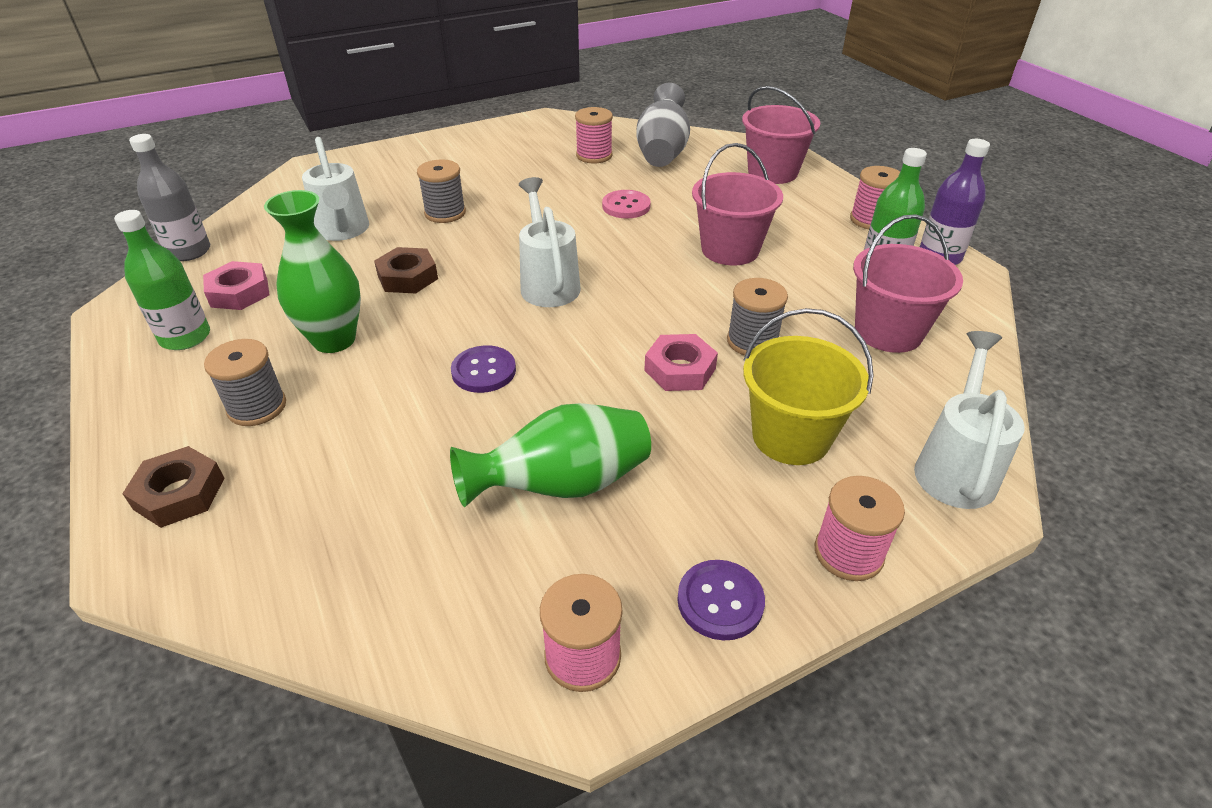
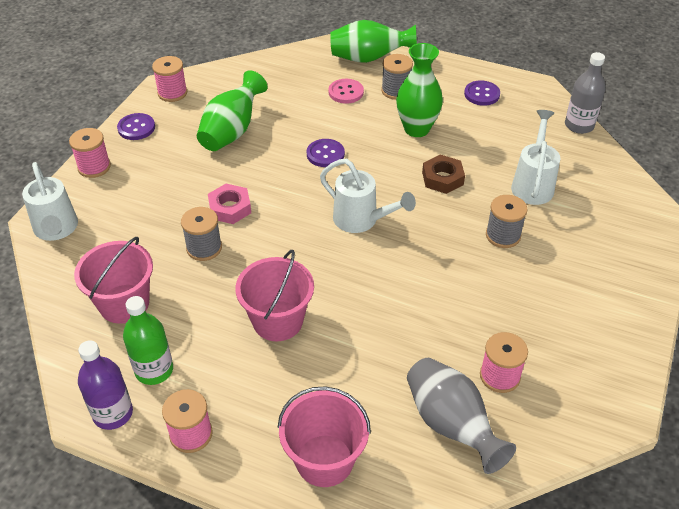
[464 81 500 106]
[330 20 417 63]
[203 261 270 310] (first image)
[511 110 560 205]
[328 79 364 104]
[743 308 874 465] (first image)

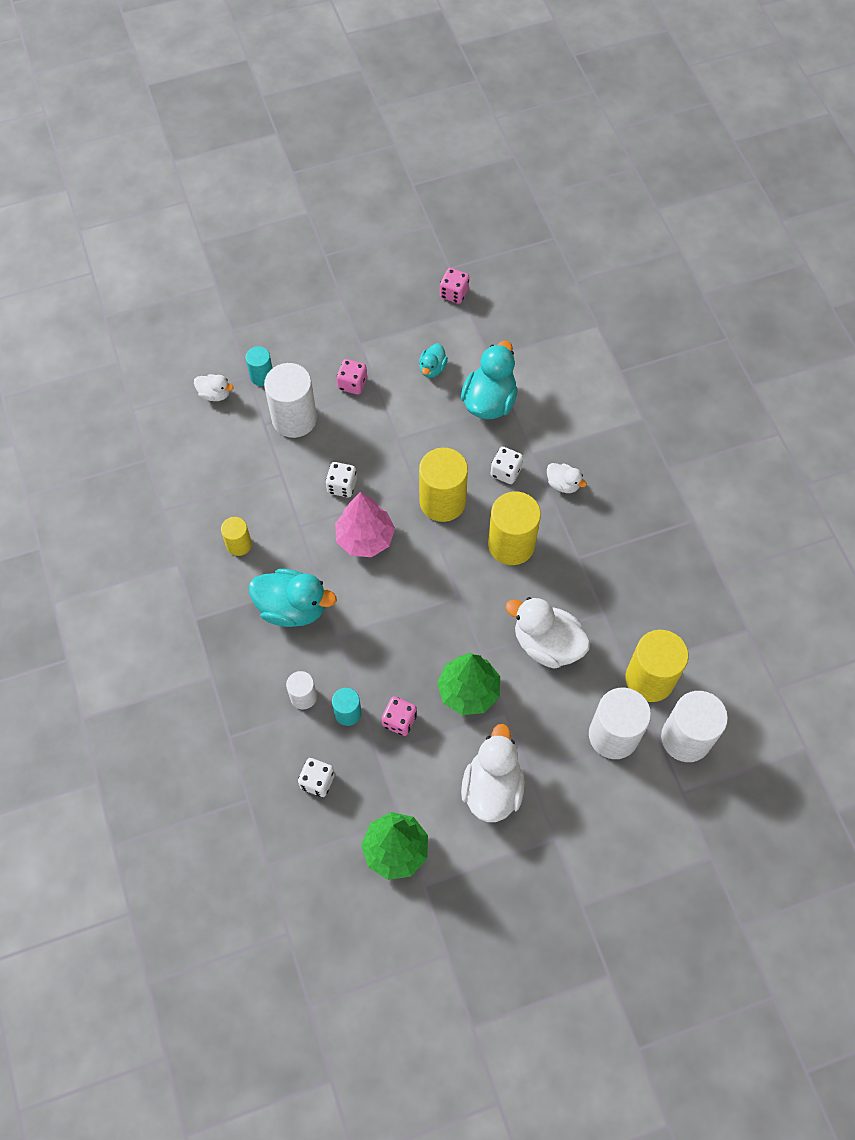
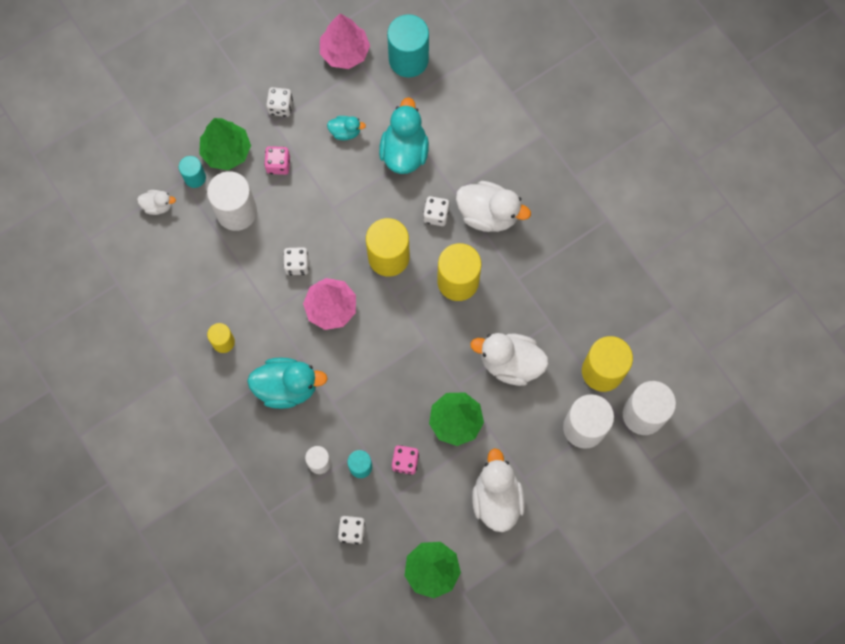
[327 116 366 140]
[320 13 370 69]
[456 181 531 232]
[199 118 251 170]
[266 87 293 117]
[387 14 429 77]

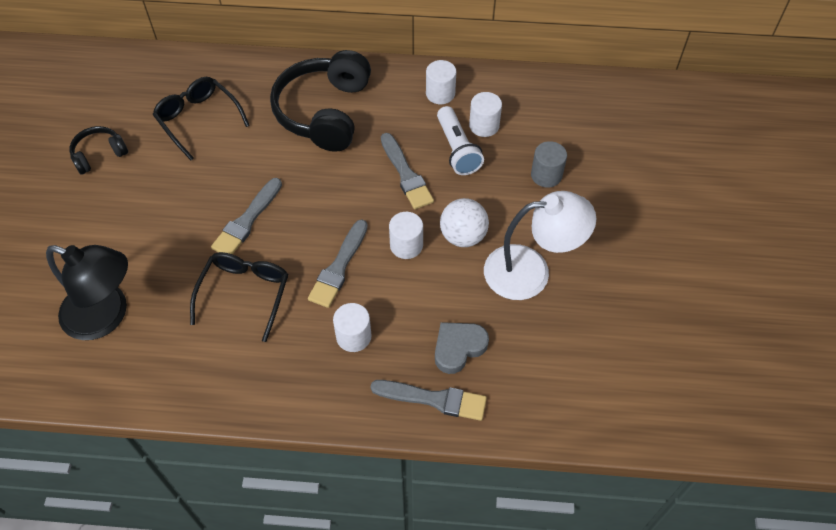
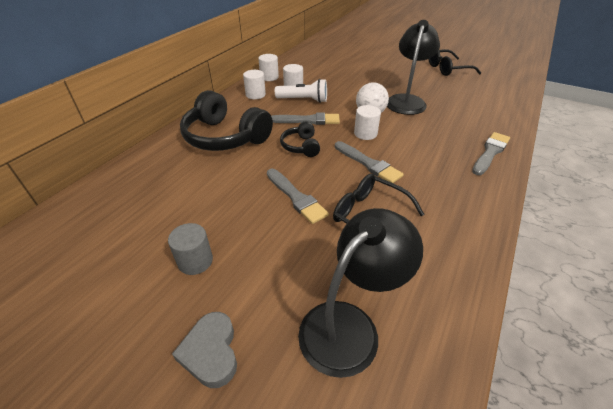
[280 122 320 157]
[428 49 481 76]
[258 54 279 81]
[172 312 237 388]
[387 20 440 115]
[168 223 213 275]

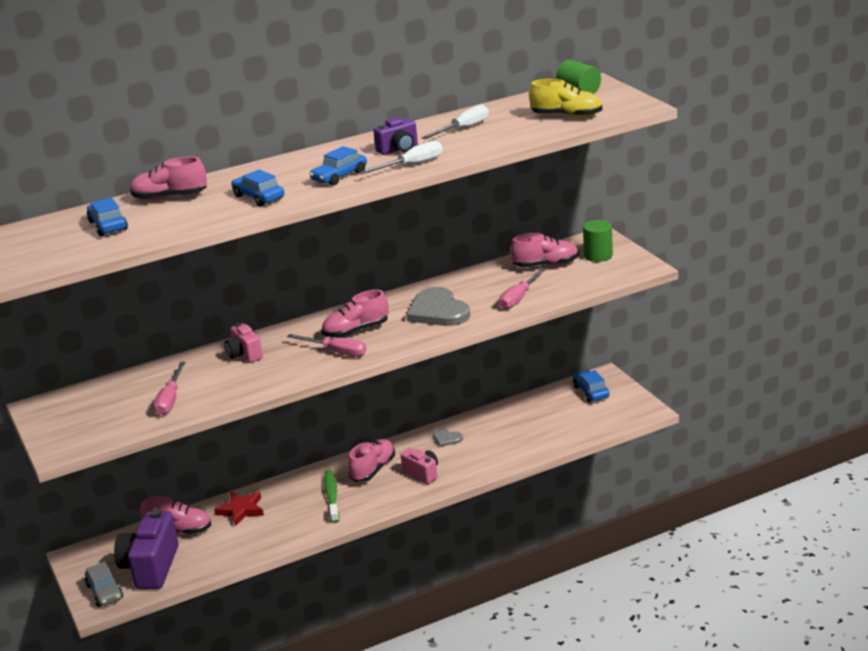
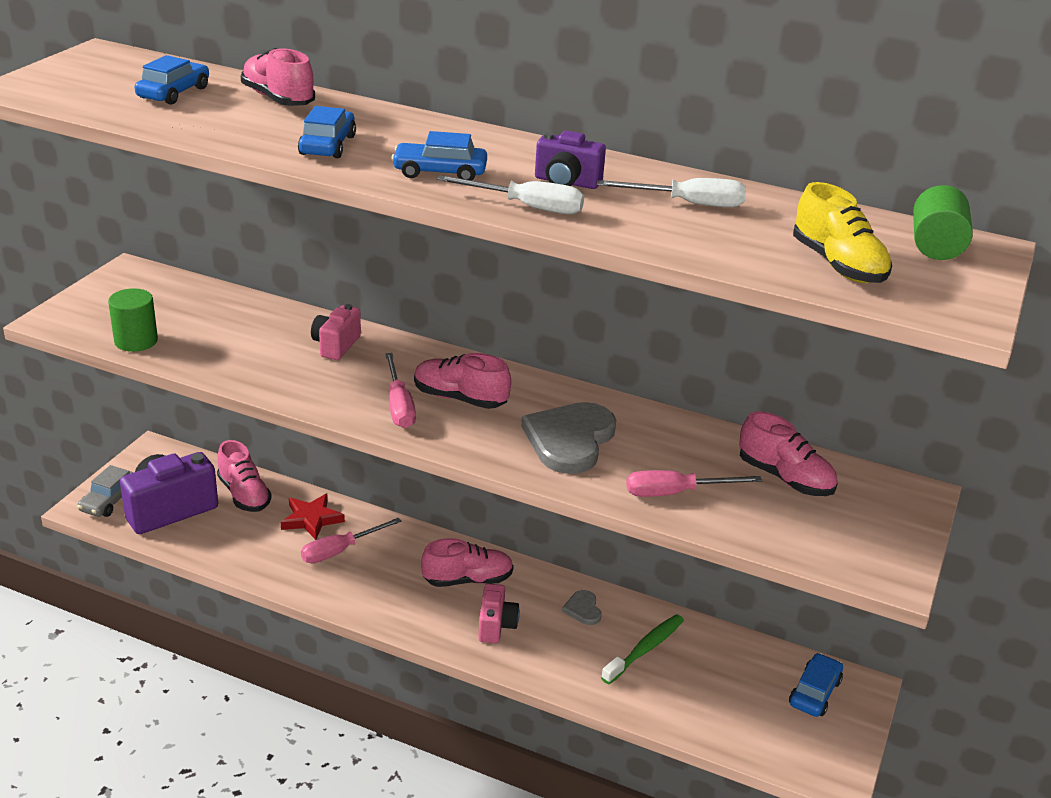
[301 518 401 563]
[601 614 684 684]
[108 288 158 352]

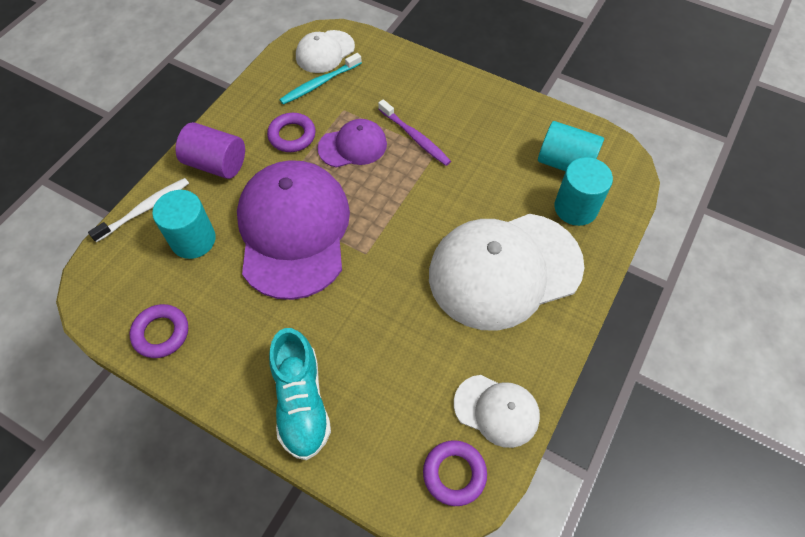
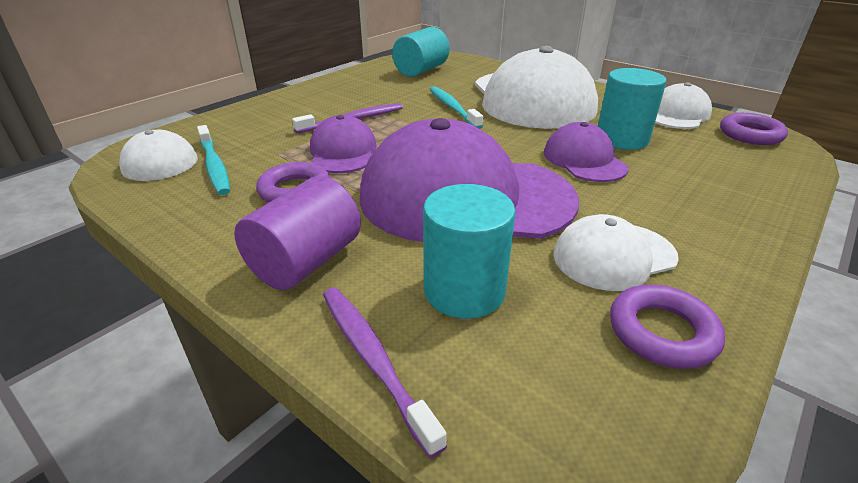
[323 288 447 458]
[269 328 331 460] (first image)
[598 68 667 150]
[430 86 483 129]
[544 122 629 182]
[553 214 679 291]

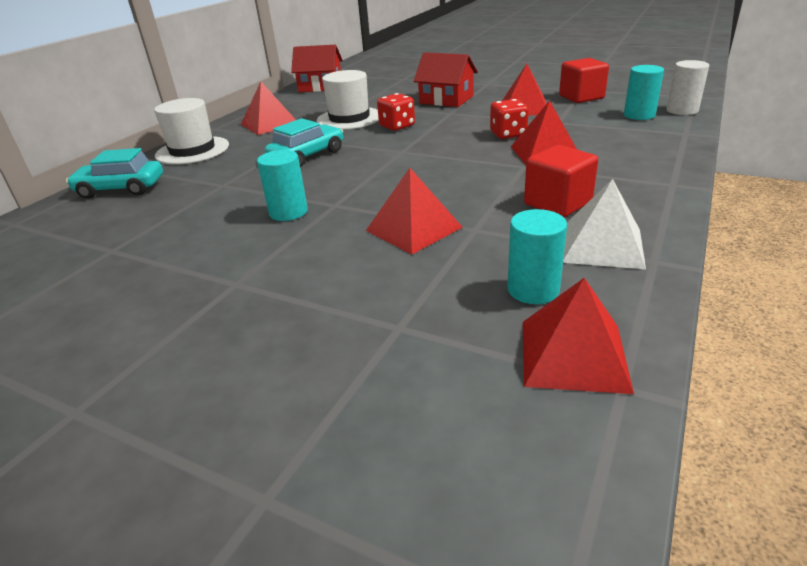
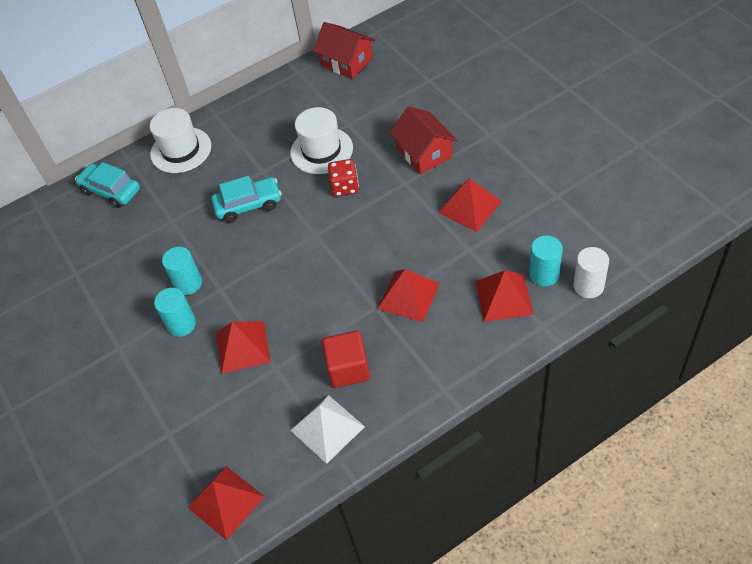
[475 270 534 322]
[490 99 529 139] (first image)
[154 288 196 337]
[559 58 609 103] (first image)

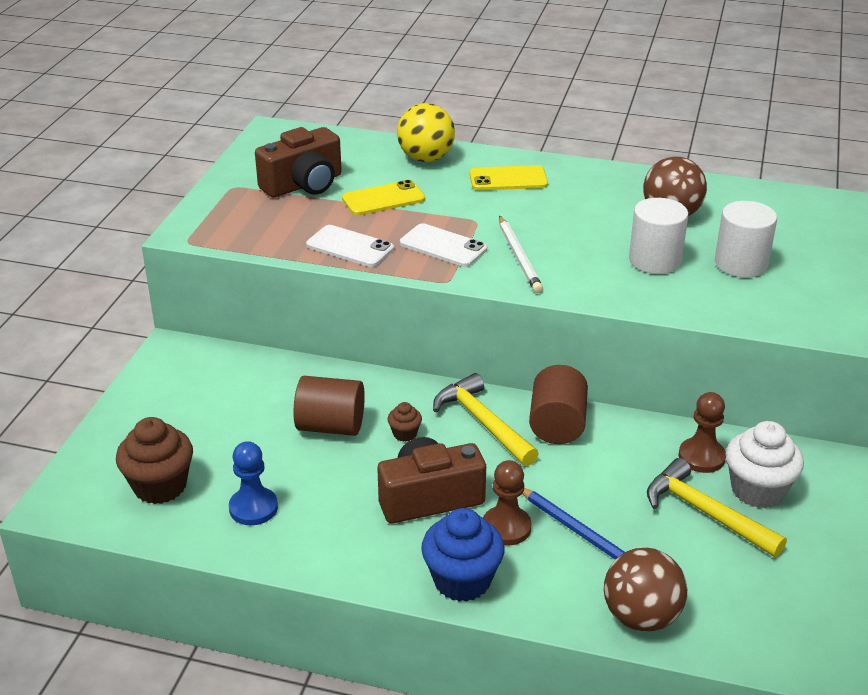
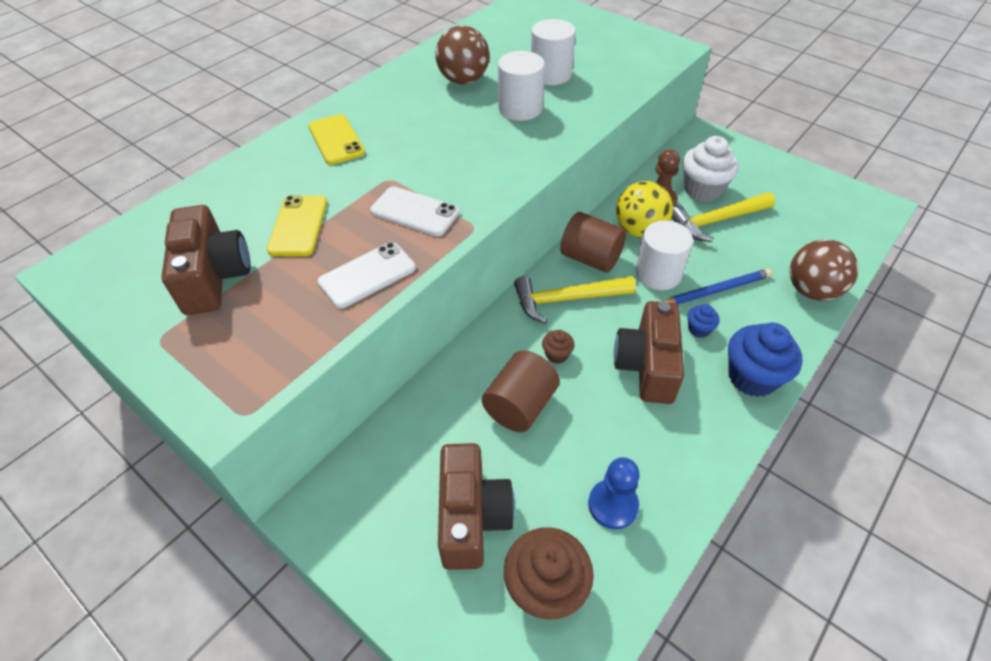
[616 181 673 238]
[370 186 459 237]
[308 114 365 165]
[687 304 720 338]
[499 216 543 293] (first image)
[438 443 515 570]
[635 221 693 290]

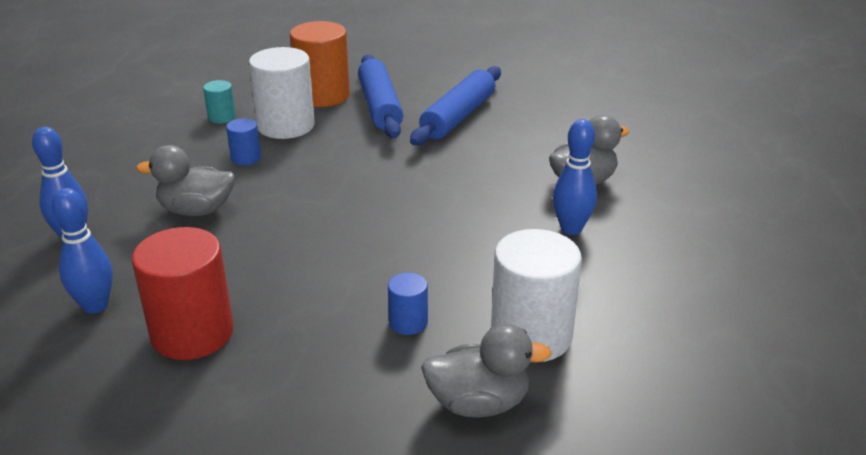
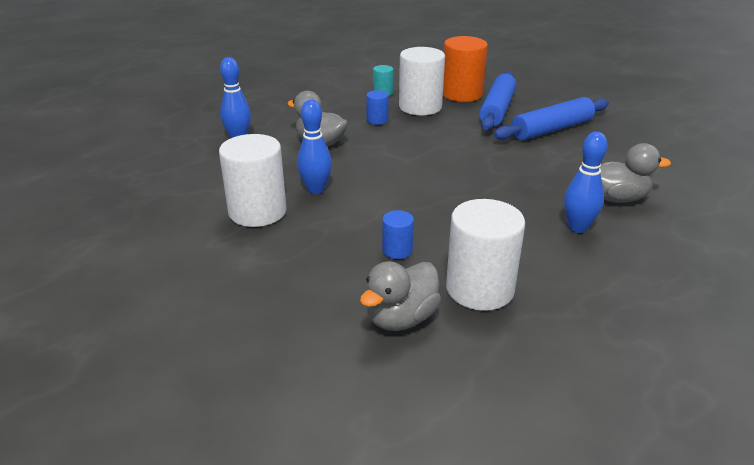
[297 99 332 194]
[219 134 287 227]
[360 261 441 331]

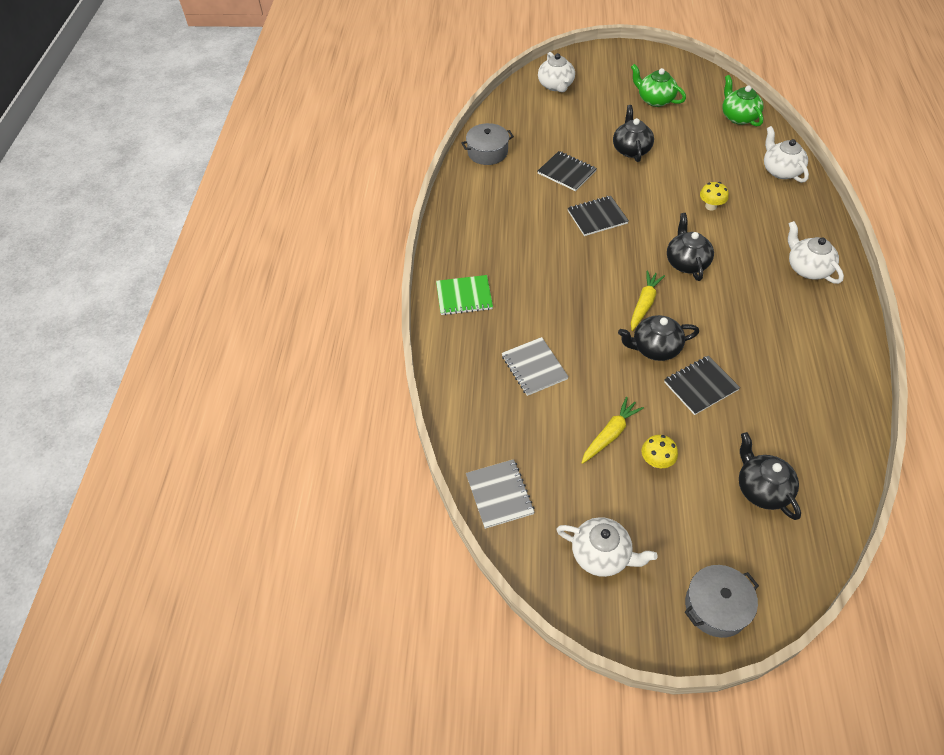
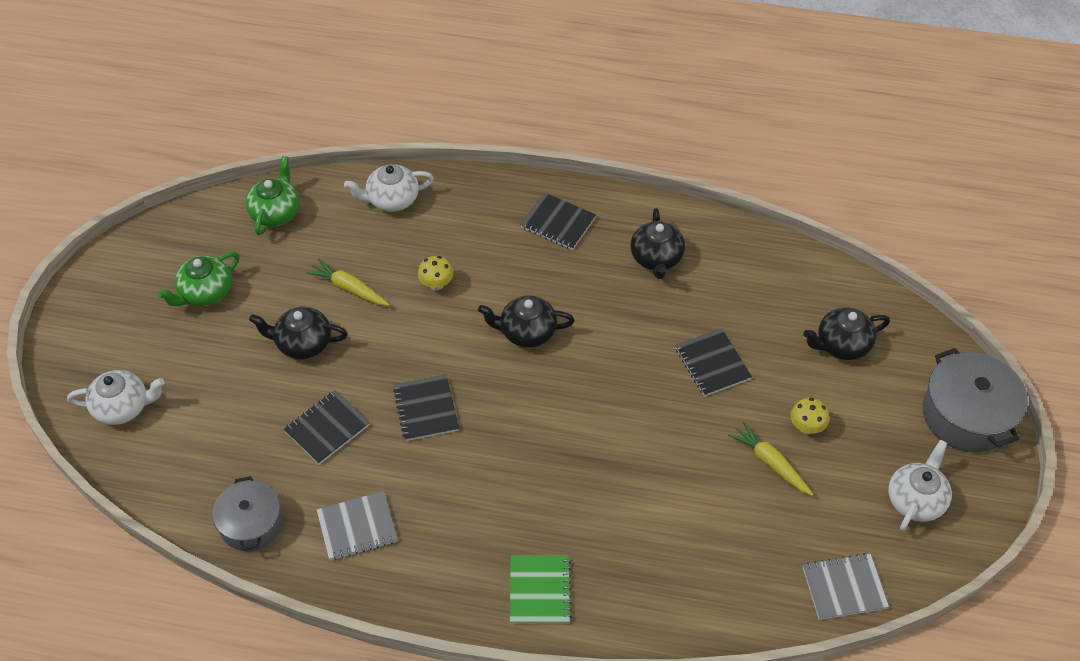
[317 491 398 560]
[631 208 685 279]
[306 258 390 306]
[923 348 1028 453]
[246 156 300 235]
[521 193 596 250]

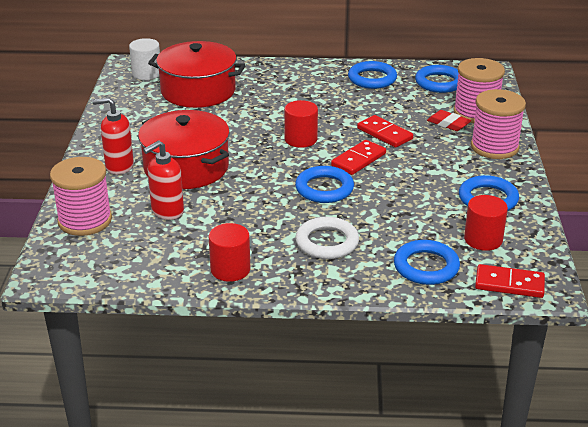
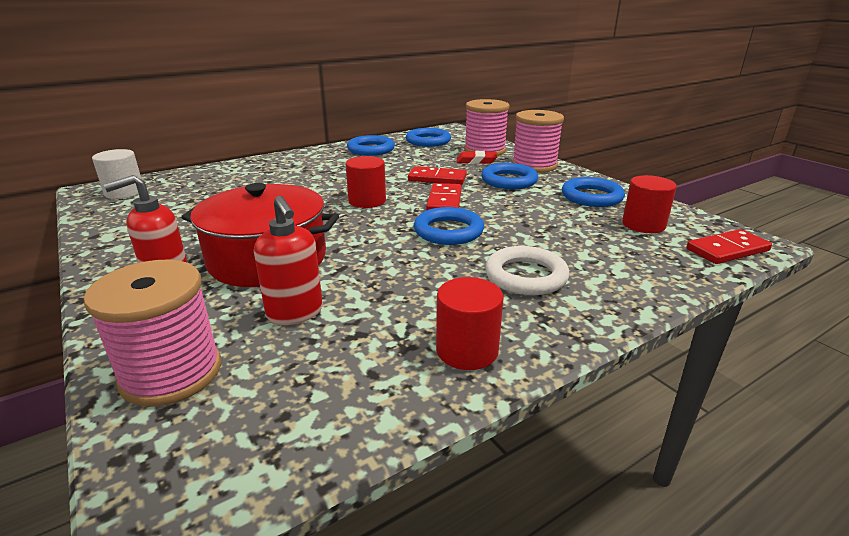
[254 196 323 325]
[148 41 246 108] (first image)
[481 163 538 189]

